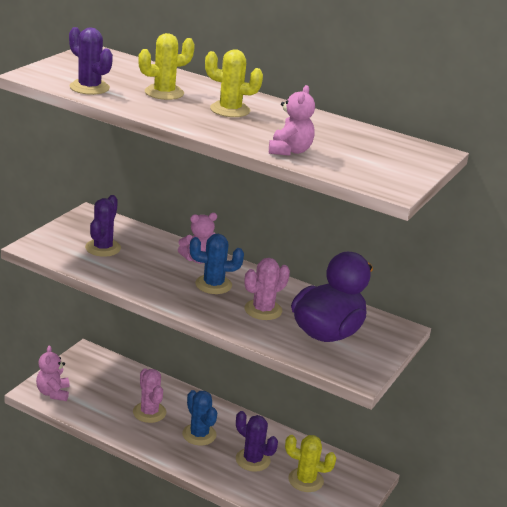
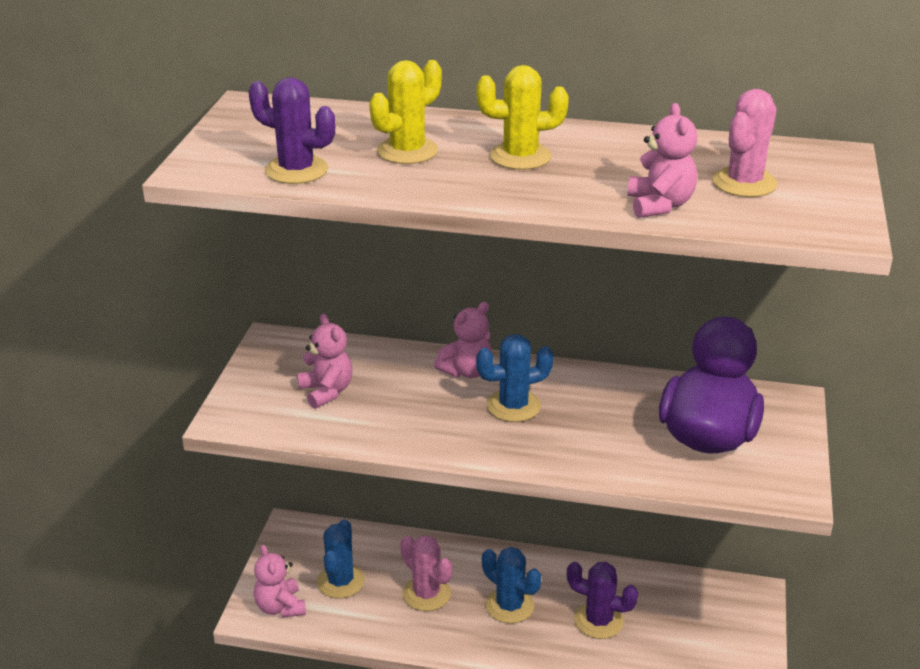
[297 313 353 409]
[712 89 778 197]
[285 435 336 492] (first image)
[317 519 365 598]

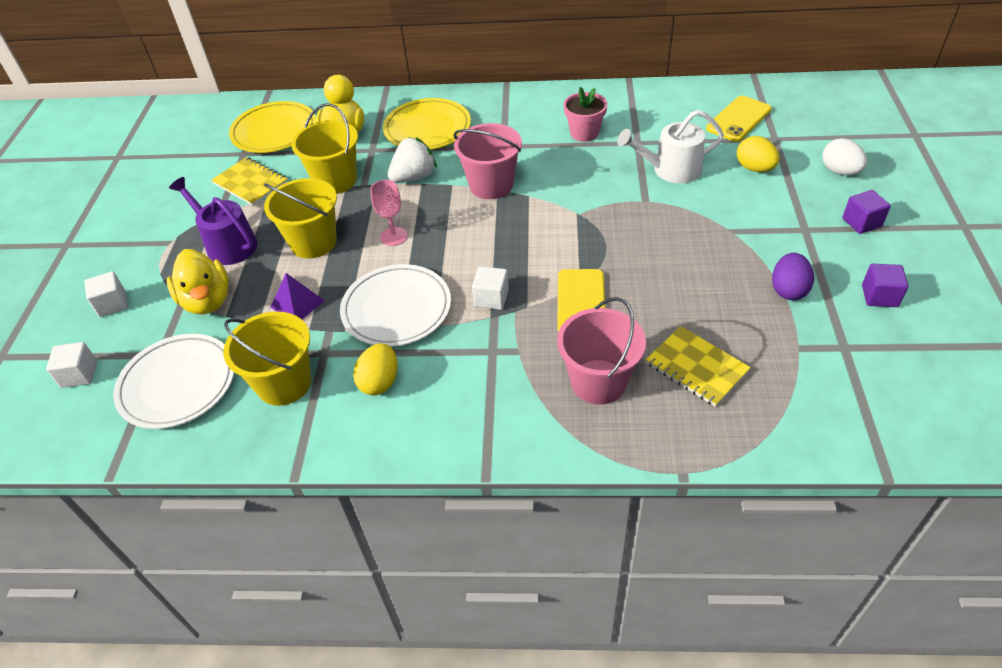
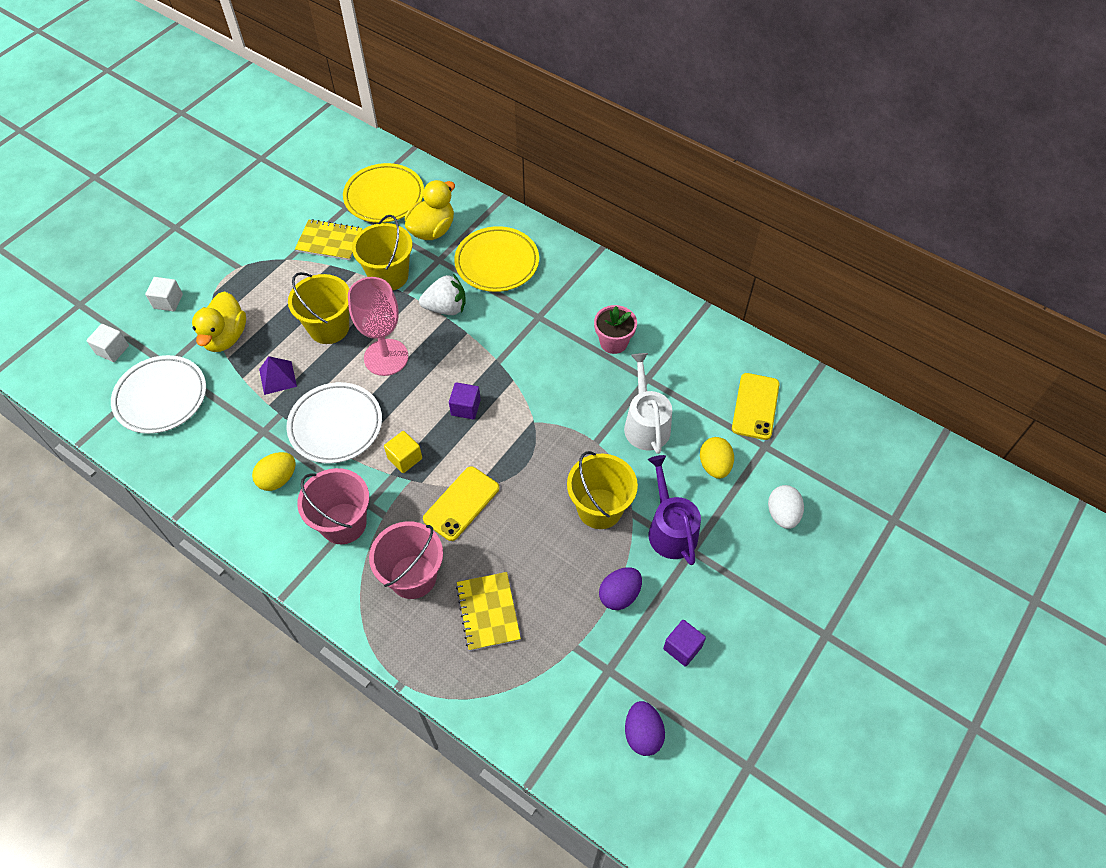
[648 455 701 565]
[295 219 362 260]
[567 451 638 529]
[348 277 408 376]
[297 468 369 544]
[384 431 422 473]
[624 353 672 454]
[732 373 780 440]
[449 382 481 419]
[625 701 665 756]

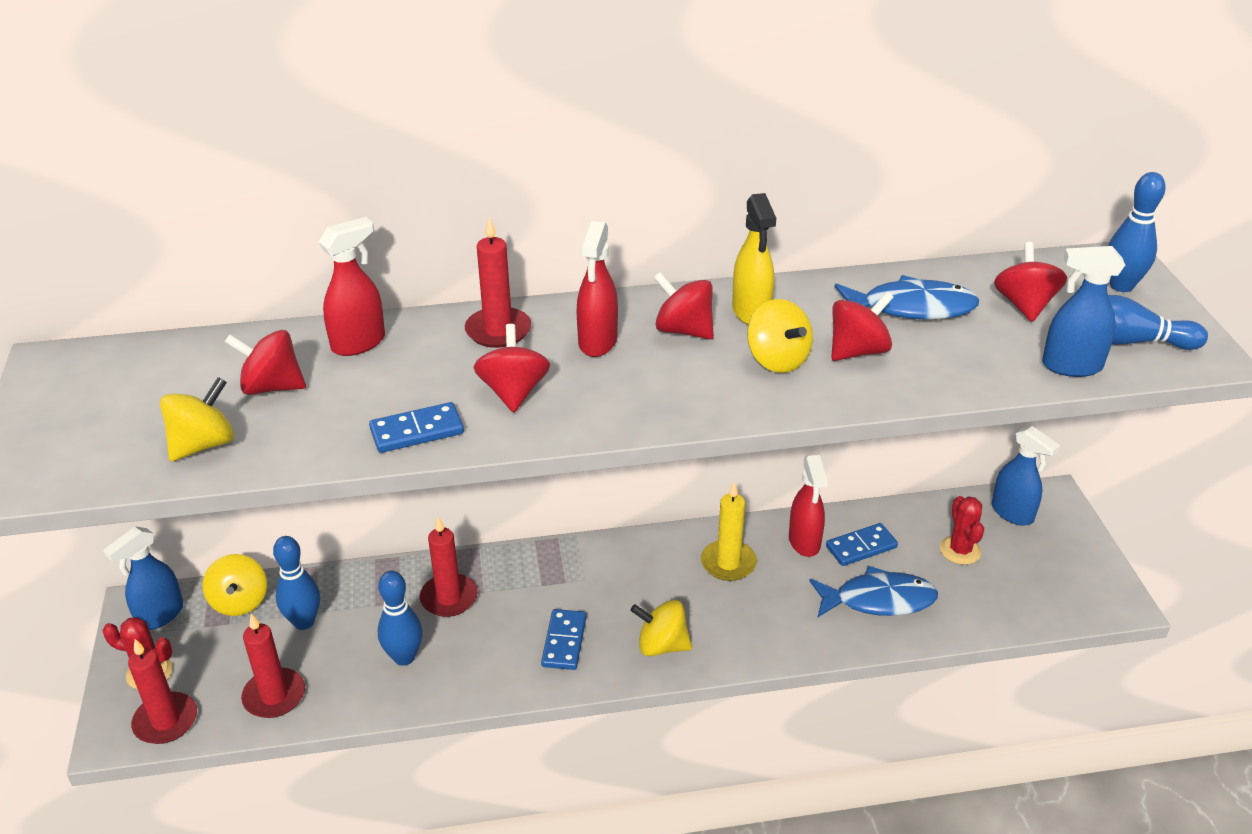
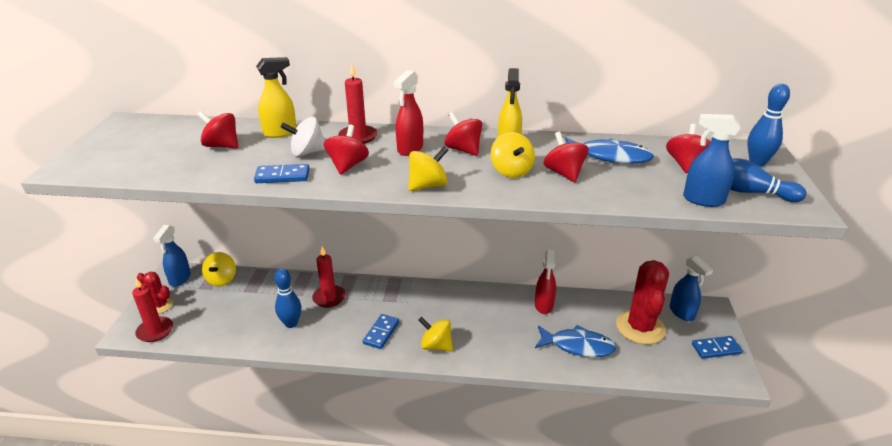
[153 225 191 287]
[408 146 449 191]
[241 614 305 718] (first image)
[273 536 320 630] (first image)
[256 57 296 138]
[701 482 757 581] (first image)
[692 336 743 359]
[543 132 589 182]
[616 260 669 344]
[281 117 325 157]

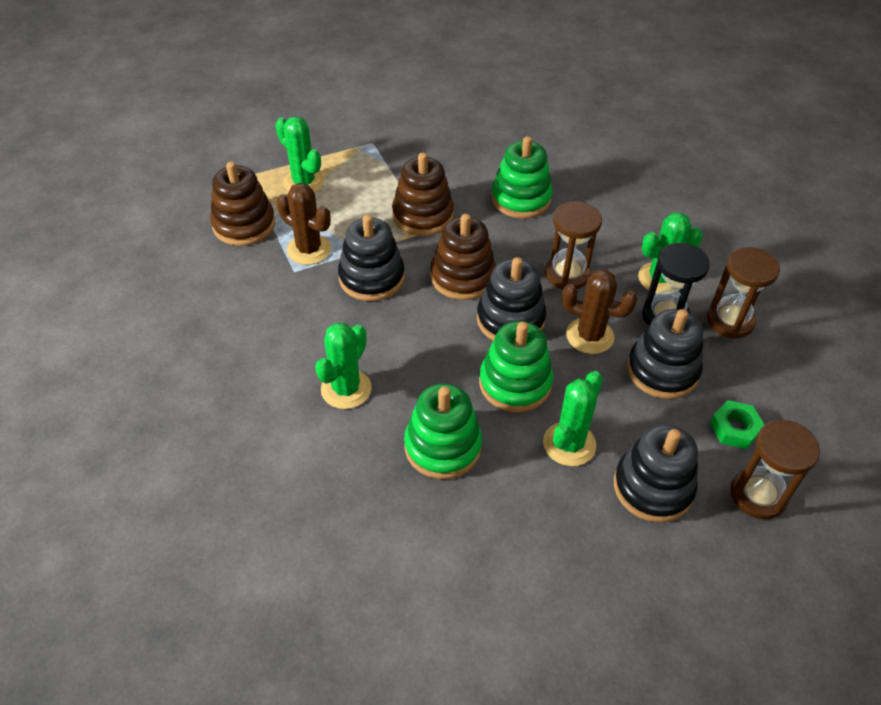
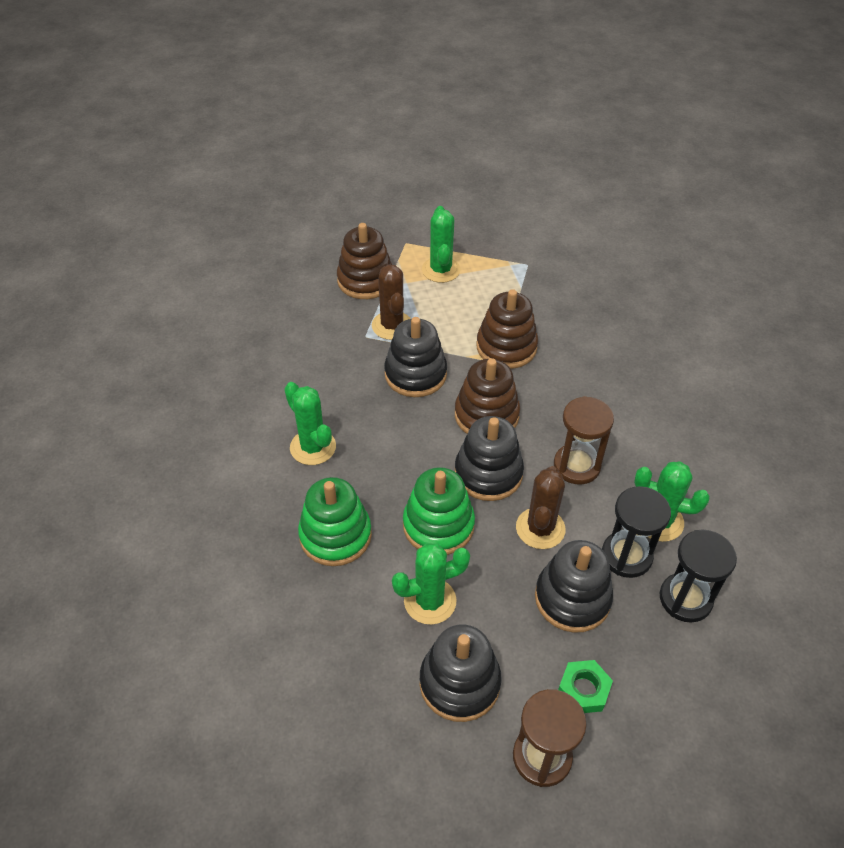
[285 382 336 465]
[491 136 553 219] (first image)
[516 466 566 549]
[660 530 737 623]

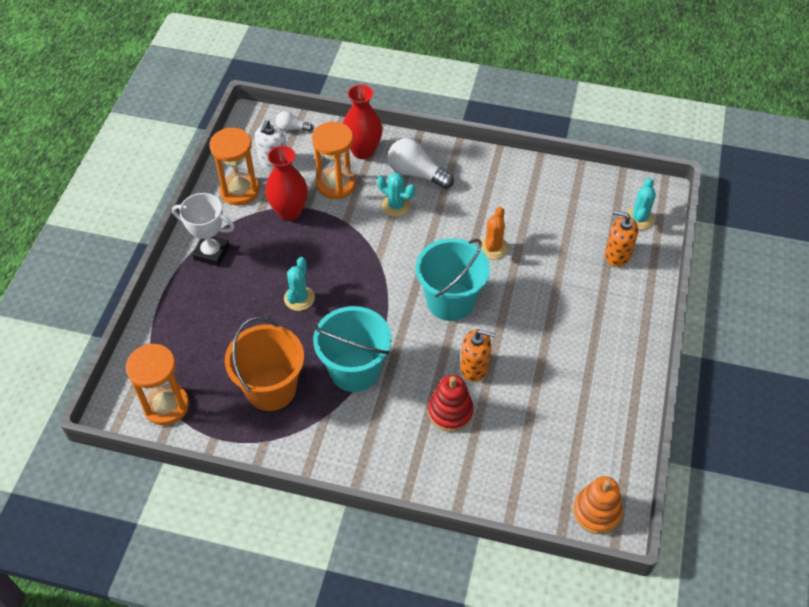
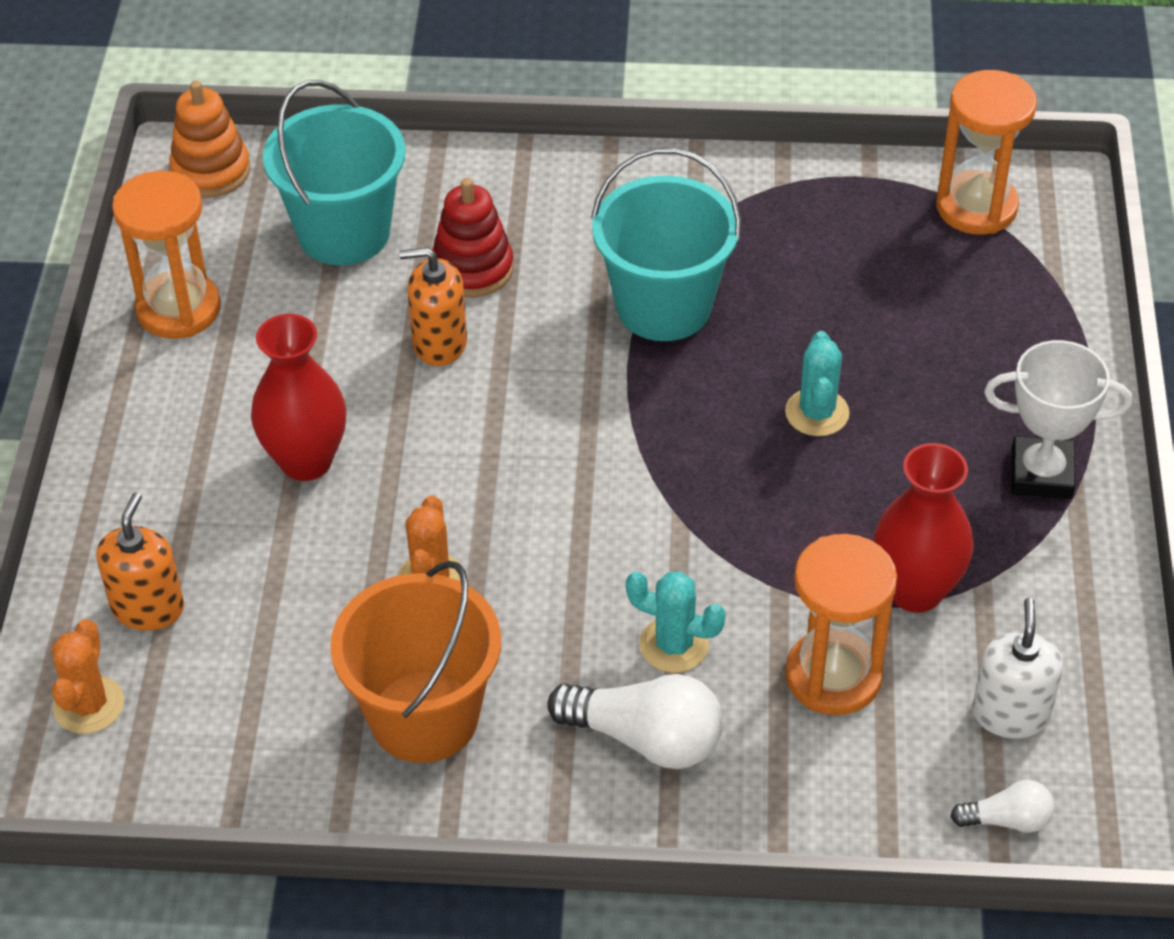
[112 171 221 339]
[330 561 501 763]
[251 314 346 481]
[263 80 406 265]
[96 493 184 630]
[52 619 124 734]

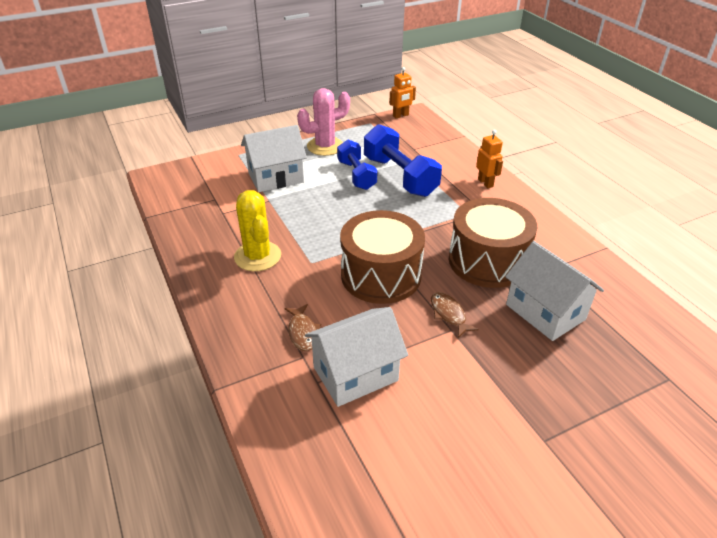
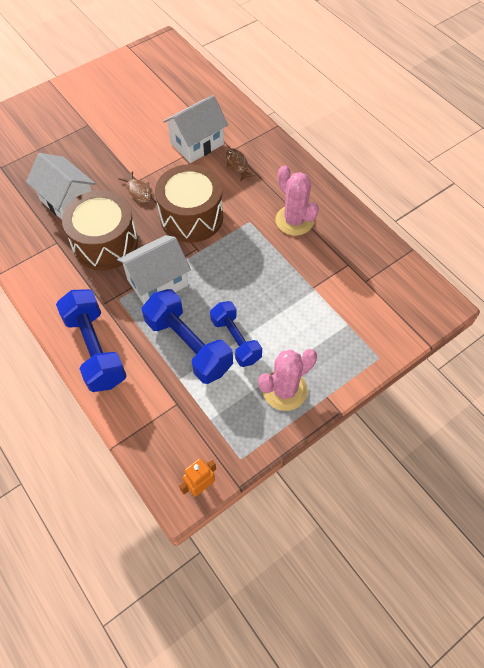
[276 165 319 236]
[117 235 191 304]
[56 289 127 392]

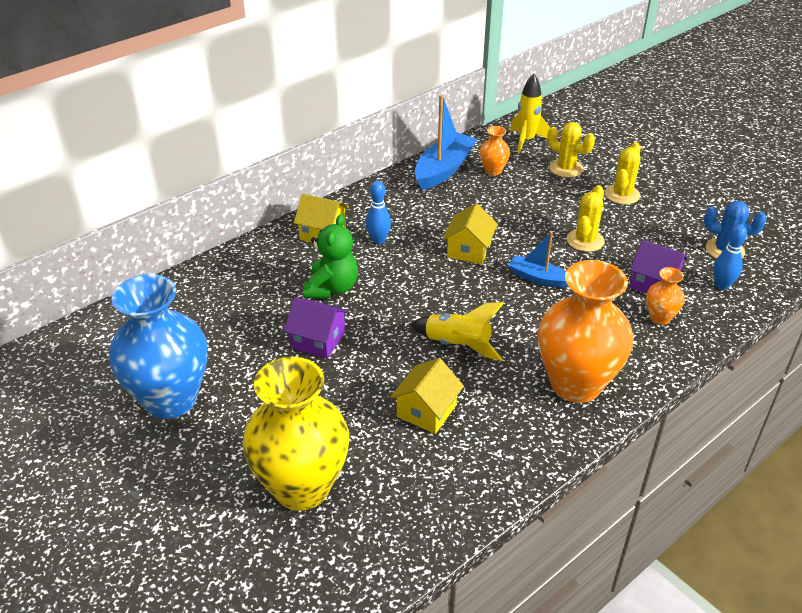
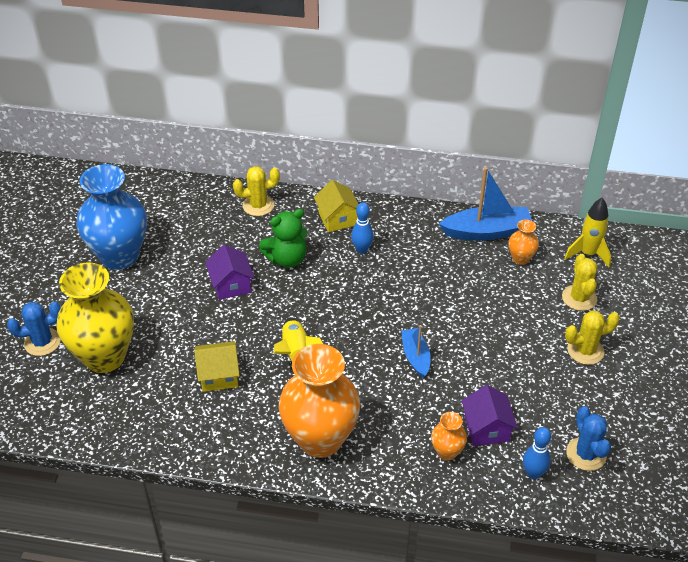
[443 203 498 264] (first image)
[233 166 280 216]
[7 302 61 356]

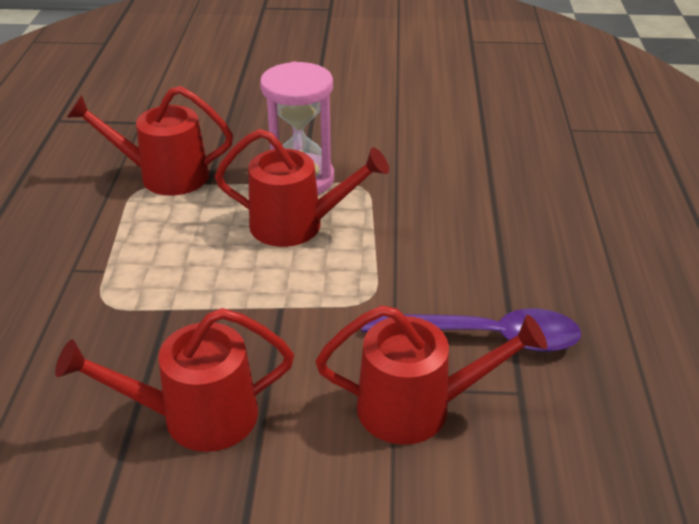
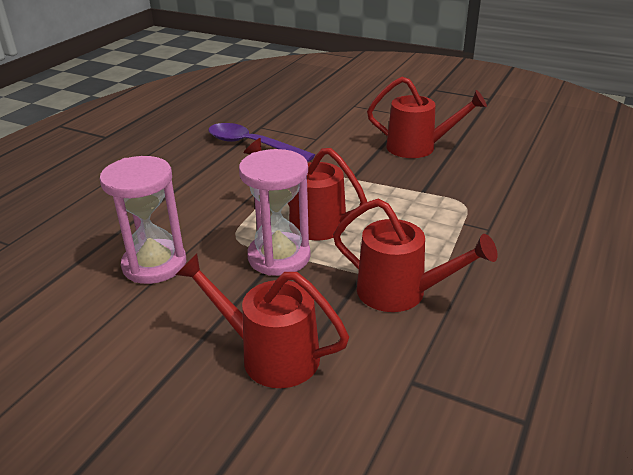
[176 253 349 388]
[100 156 186 284]

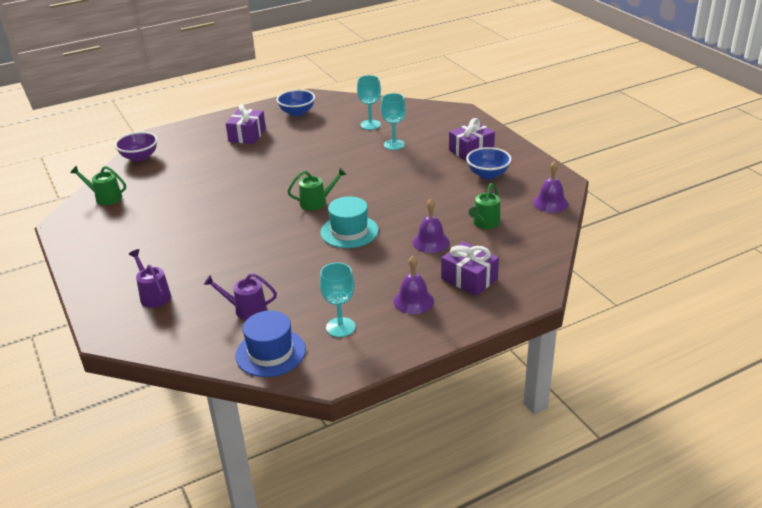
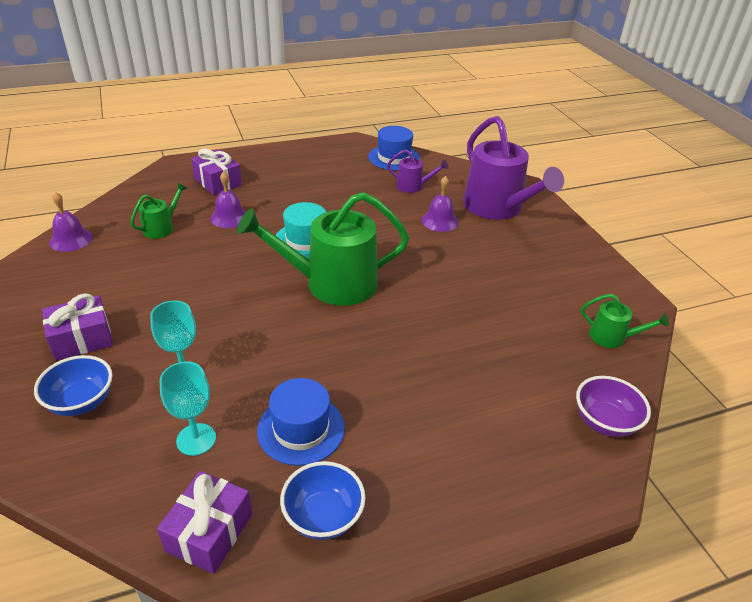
[463 116 564 220]
[157 471 252 574]
[237 192 409 306]
[320 262 355 337] (first image)
[422 176 459 232]
[34 355 113 416]
[257 378 345 466]

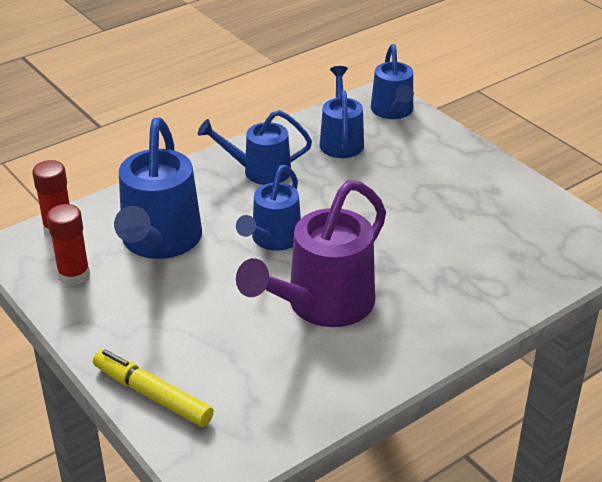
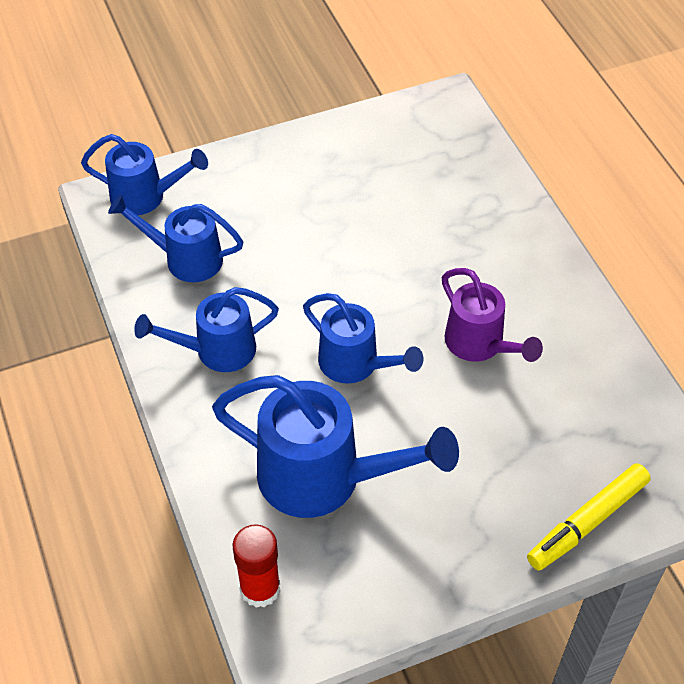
[47 204 90 286] (first image)
[134 287 279 372]
[442 268 543 362]

